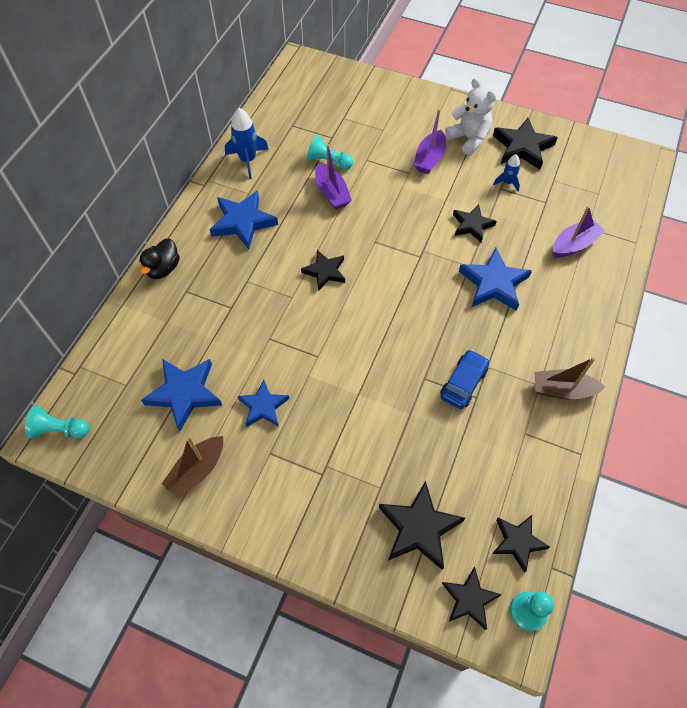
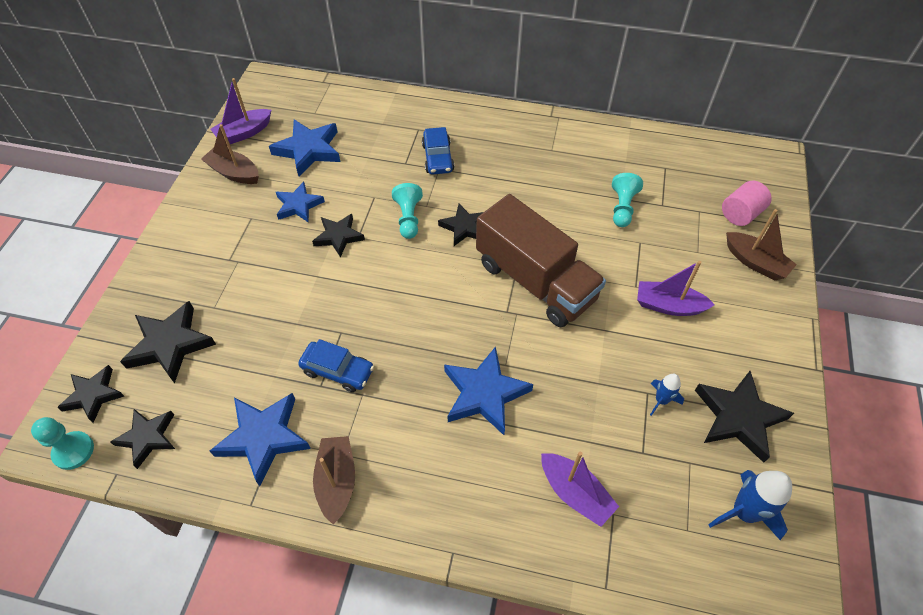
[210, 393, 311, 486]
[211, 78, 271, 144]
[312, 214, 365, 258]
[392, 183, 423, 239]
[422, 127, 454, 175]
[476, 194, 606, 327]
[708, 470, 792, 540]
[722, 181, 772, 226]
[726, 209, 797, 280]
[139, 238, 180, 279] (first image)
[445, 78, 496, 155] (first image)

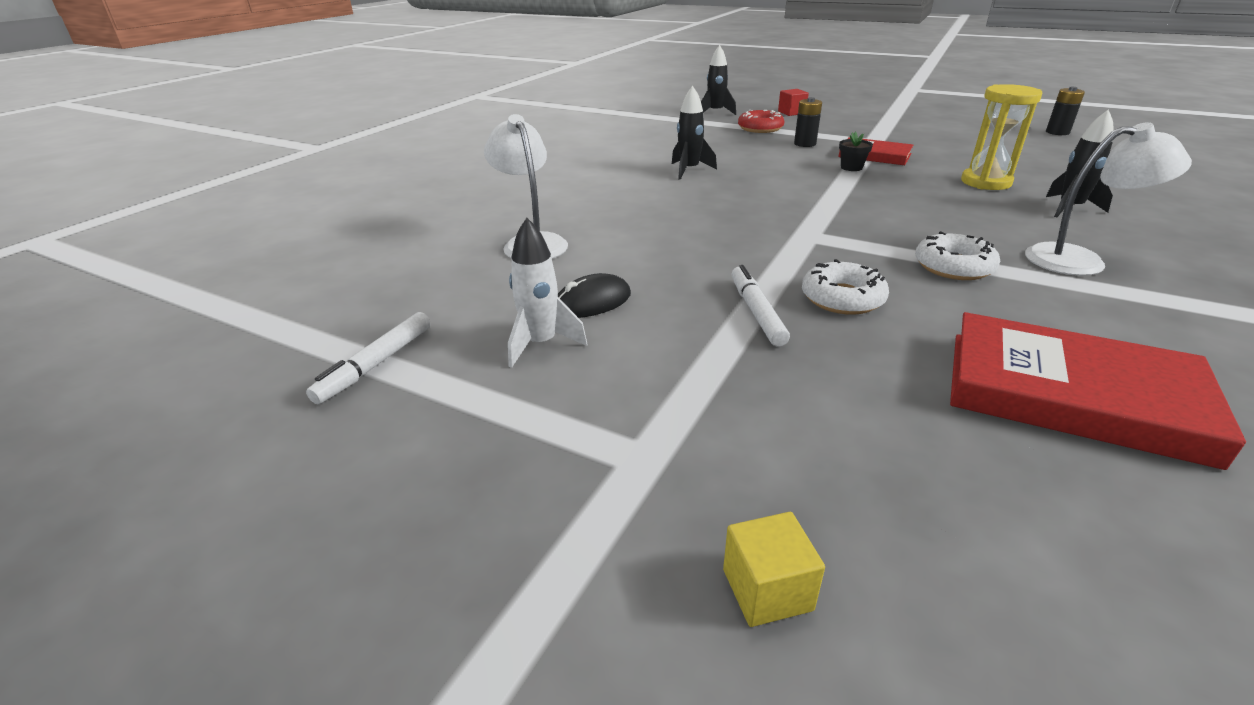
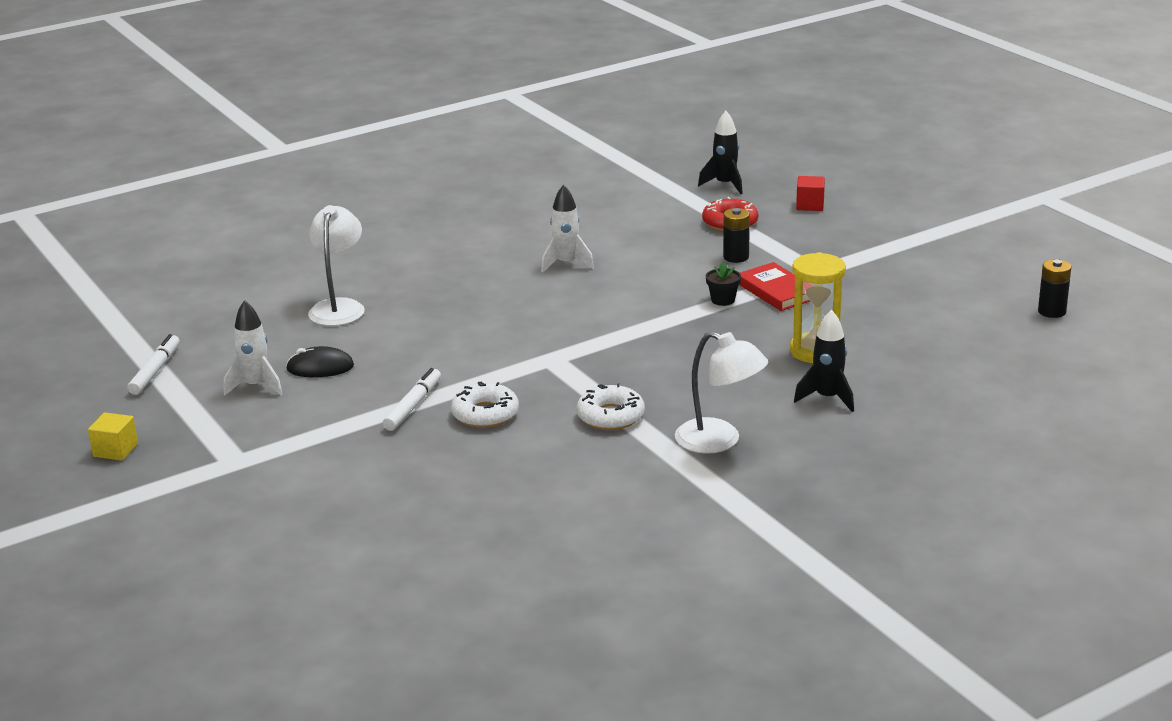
[88, 413, 138, 461]
[127, 334, 180, 395]
[541, 184, 594, 273]
[950, 312, 1246, 470] (first image)

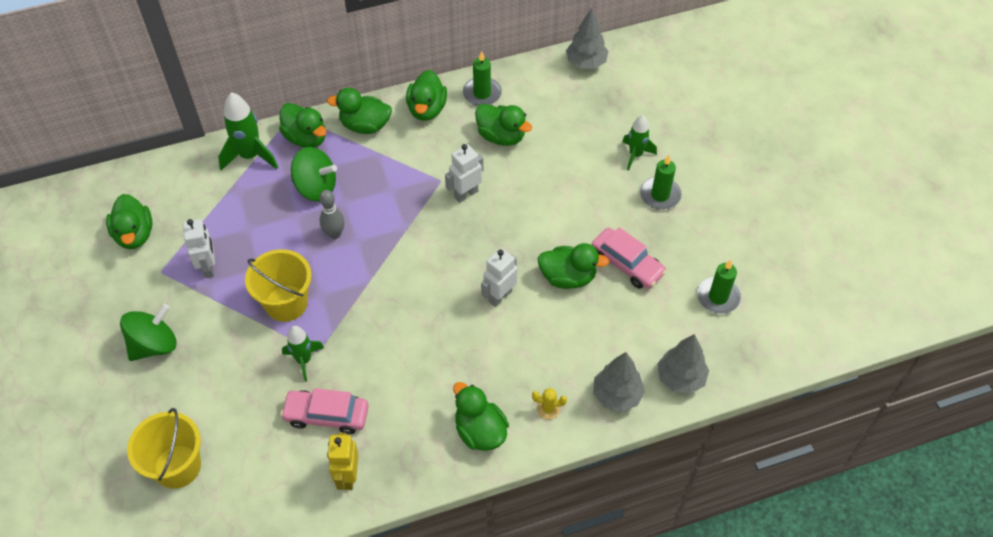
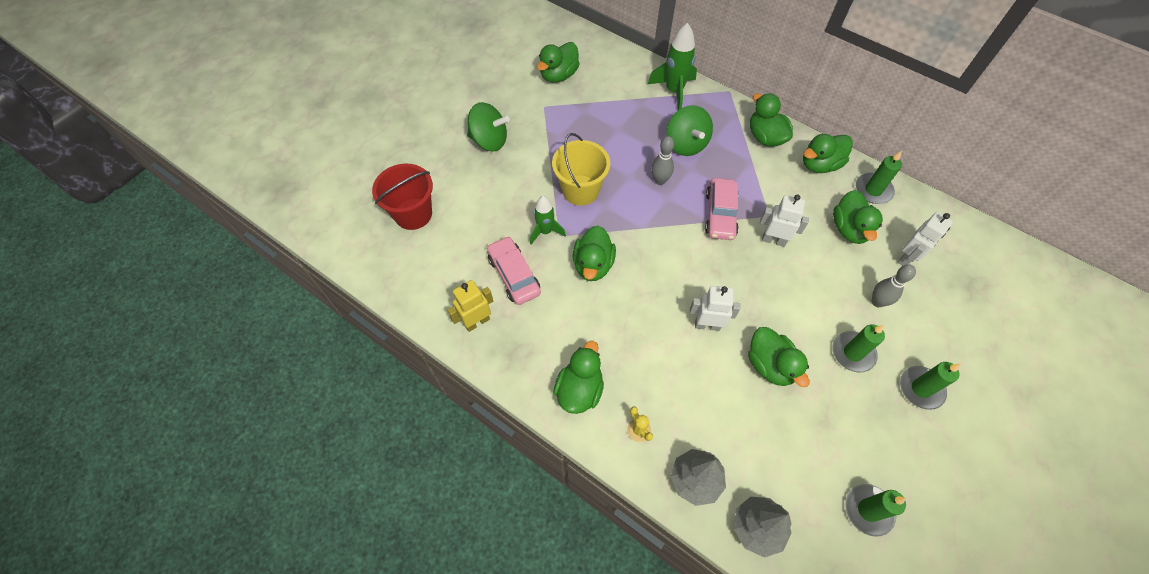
[372, 164, 433, 230]
[573, 225, 616, 281]
[705, 178, 739, 240]
[832, 324, 885, 373]
[872, 265, 916, 307]
[897, 212, 953, 266]
[566, 8, 608, 69] (first image)
[622, 115, 657, 170] (first image)

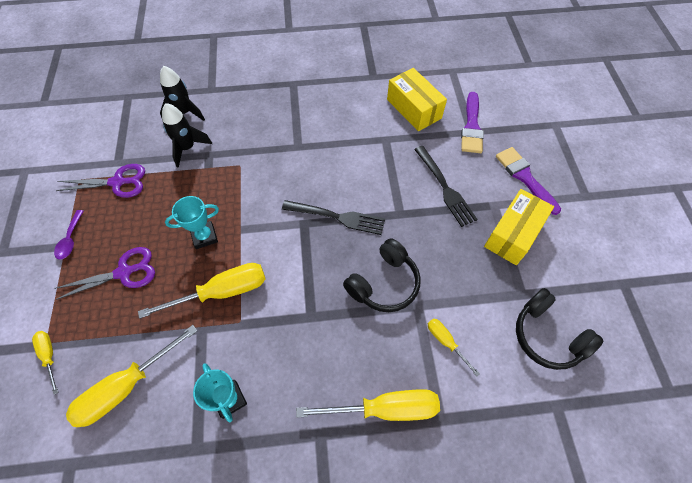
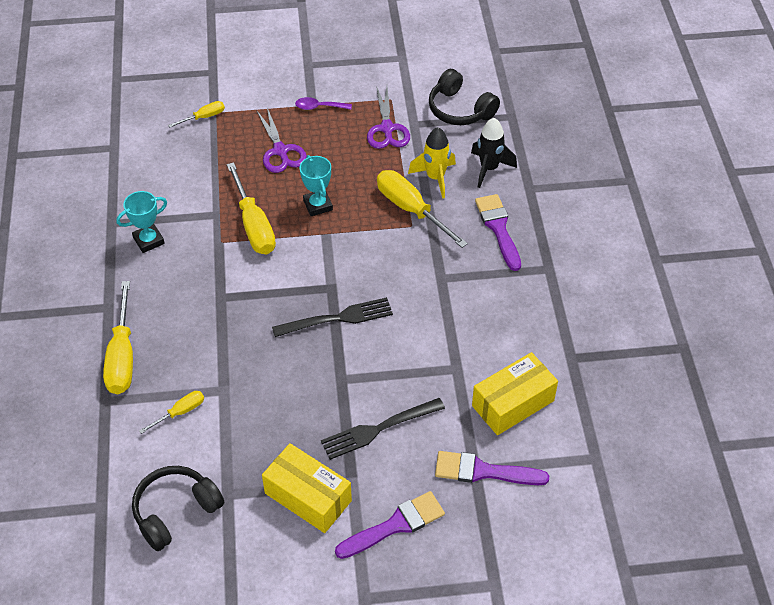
[272, 297, 393, 337]
[377, 170, 468, 248]
[408, 127, 456, 199]
[429, 69, 500, 125]
[475, 194, 521, 271]

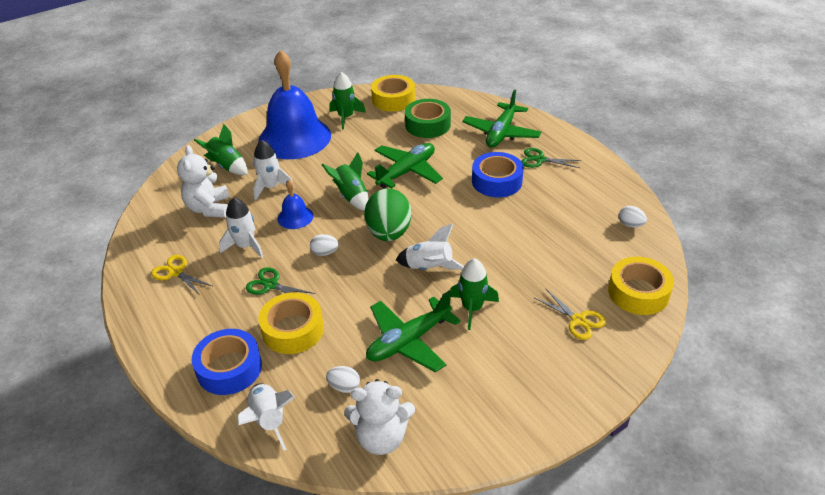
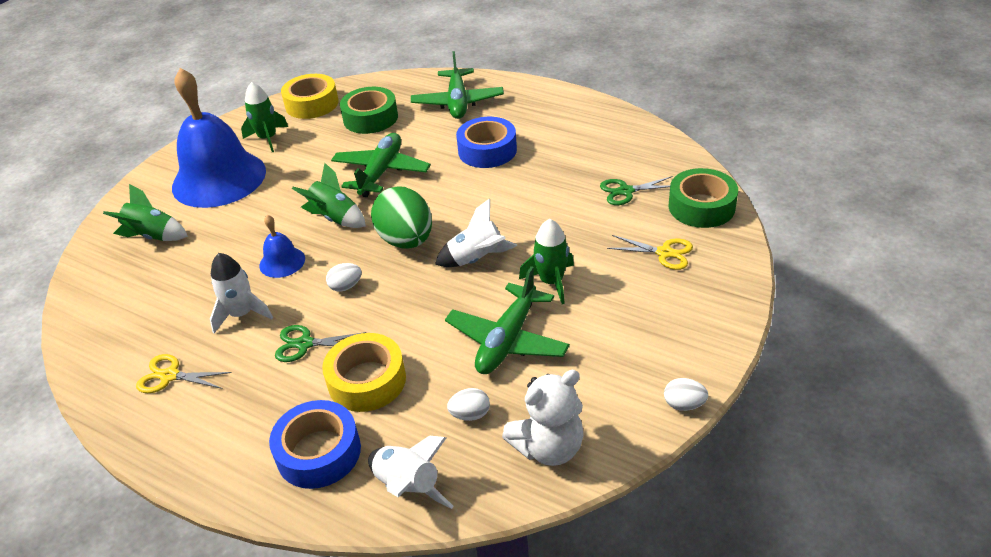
[600, 176, 673, 205]
[664, 378, 708, 411]
[669, 168, 738, 228]
[177, 145, 230, 218] (first image)
[253, 140, 294, 200] (first image)

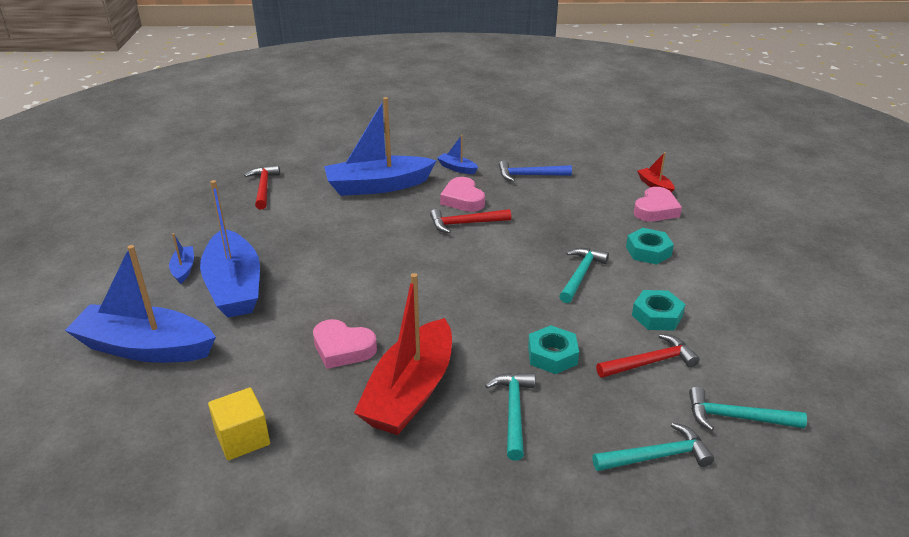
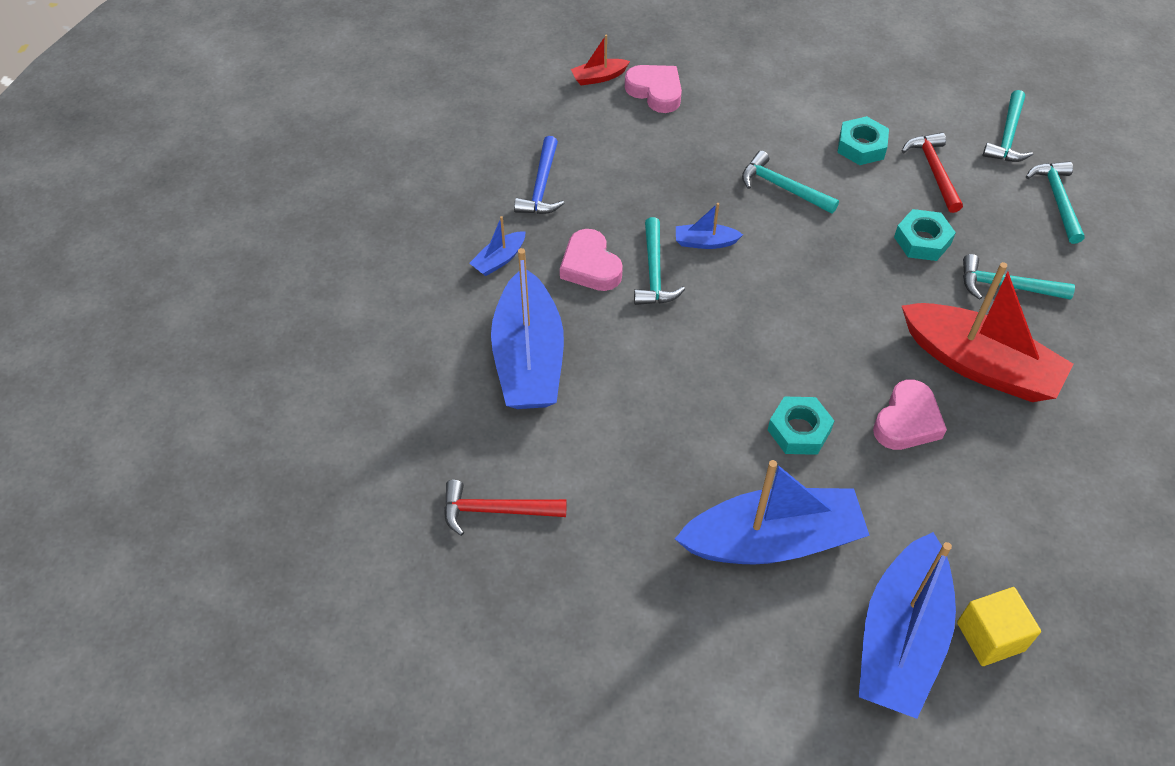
[560, 229, 623, 291]
[634, 217, 685, 305]
[676, 203, 743, 249]
[768, 397, 834, 455]
[957, 587, 1041, 666]

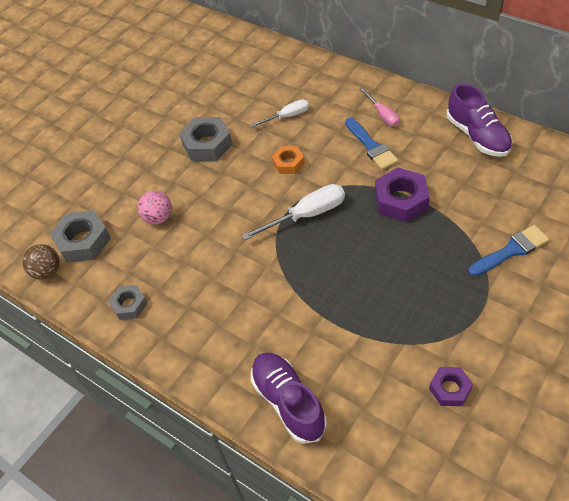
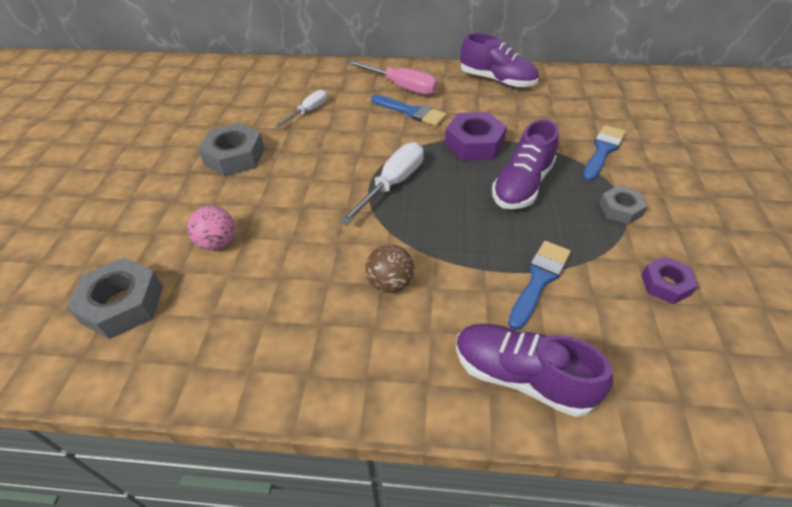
[347, 60, 438, 95]
[365, 244, 414, 293]
[492, 119, 558, 209]
[508, 241, 571, 330]
[599, 186, 647, 224]
[272, 146, 305, 174] (first image)

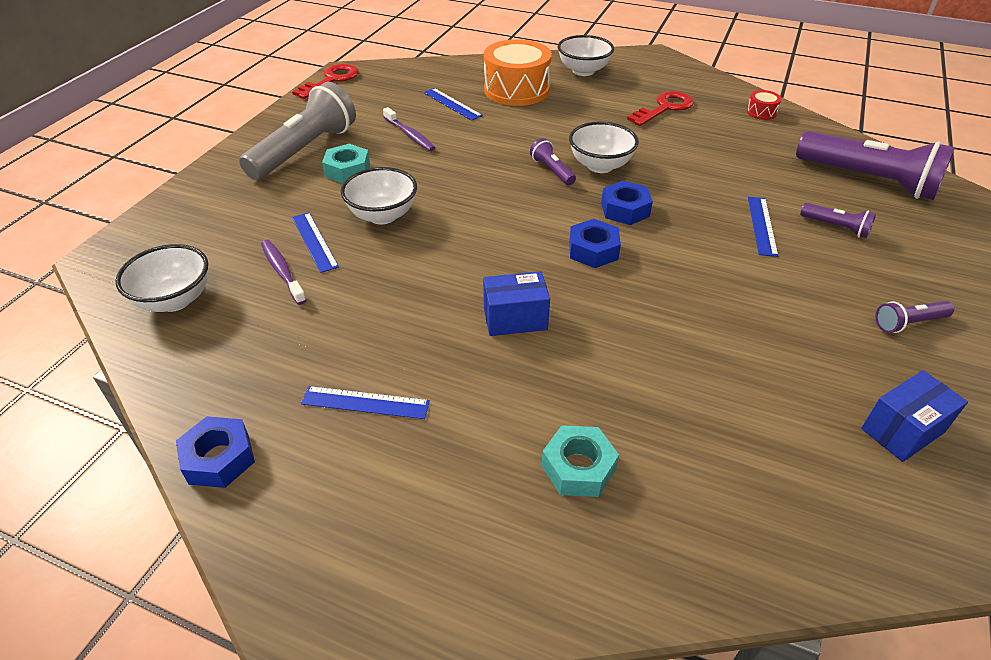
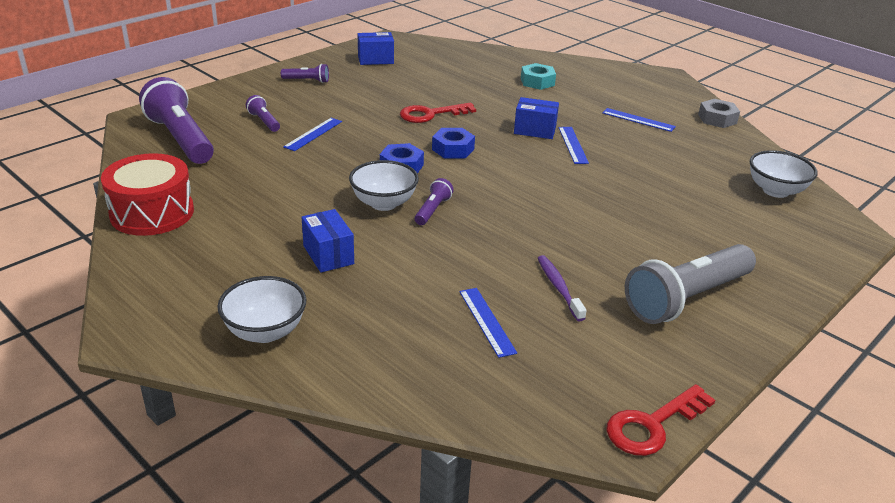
[101, 153, 194, 236]
[302, 209, 354, 273]
[400, 103, 476, 123]
[415, 178, 454, 225]
[558, 127, 589, 164]
[698, 99, 740, 128]
[261, 240, 307, 305] (first image)
[322, 144, 370, 184] (first image)
[341, 167, 417, 224] (first image)
[484, 39, 552, 106] (first image)

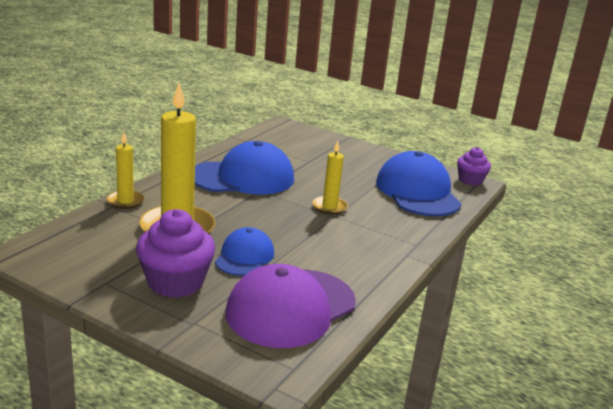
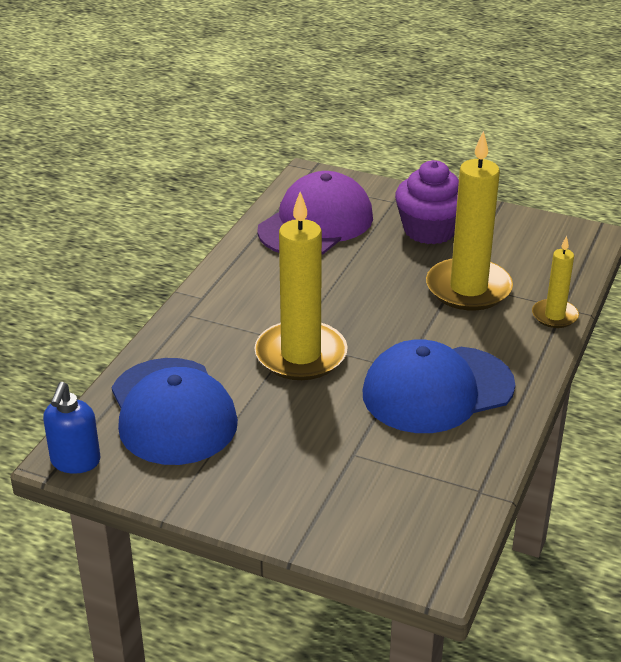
[43, 382, 101, 474]
[254, 192, 348, 380]
[215, 227, 274, 276] (first image)

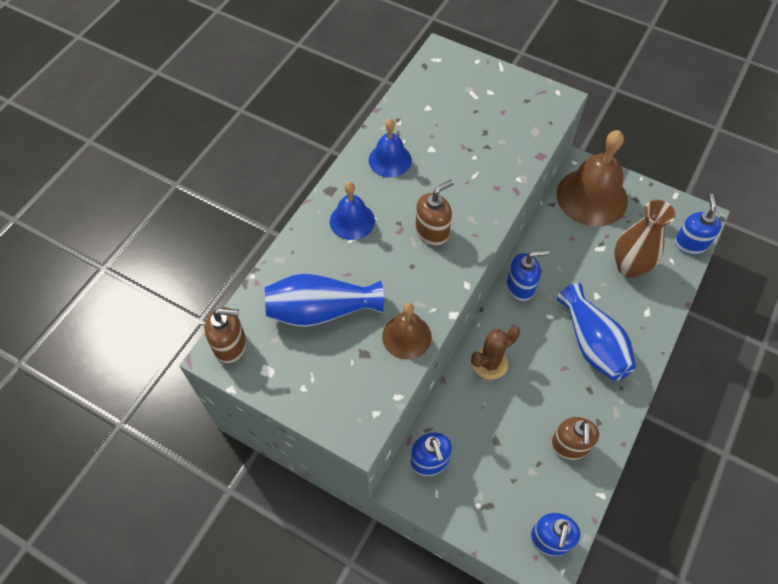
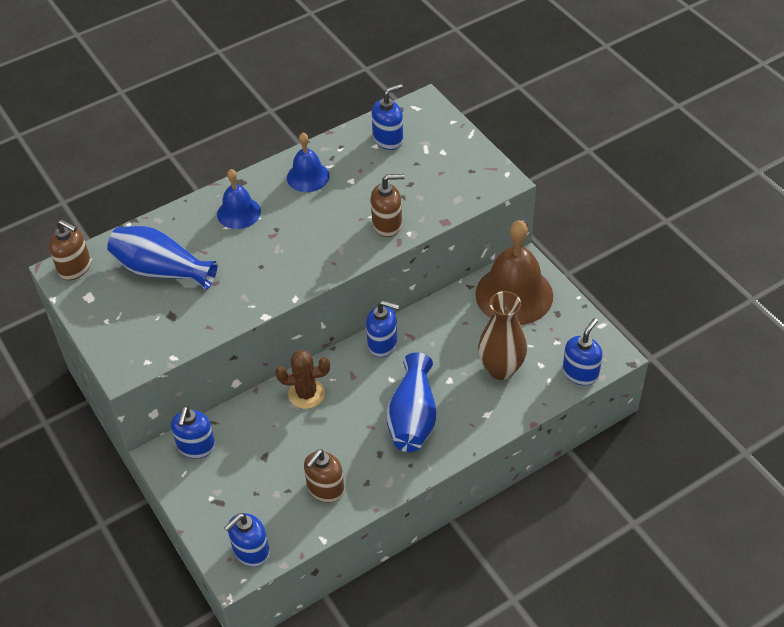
[371, 174, 405, 237]
[372, 84, 403, 150]
[382, 303, 432, 360] (first image)

